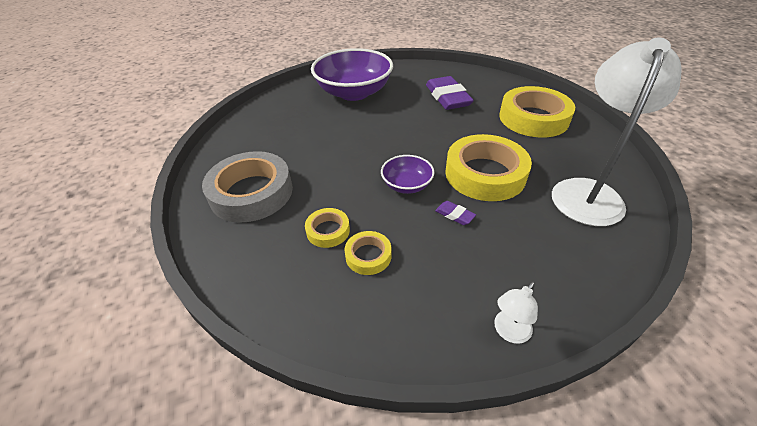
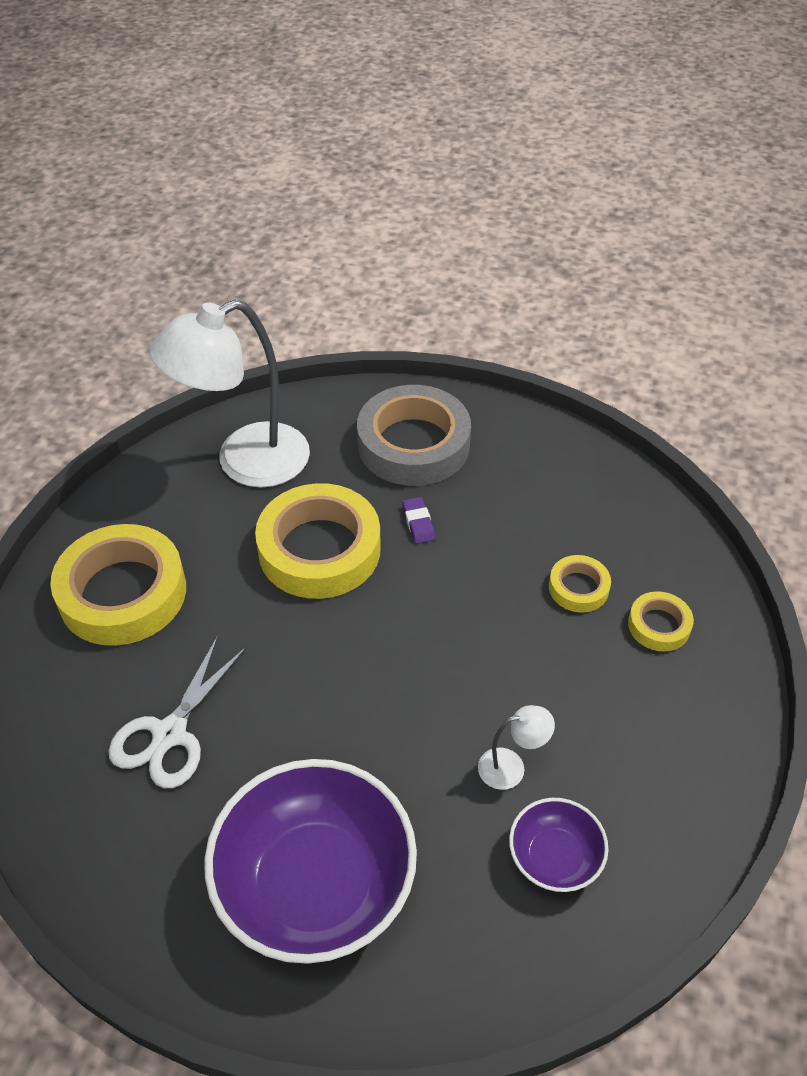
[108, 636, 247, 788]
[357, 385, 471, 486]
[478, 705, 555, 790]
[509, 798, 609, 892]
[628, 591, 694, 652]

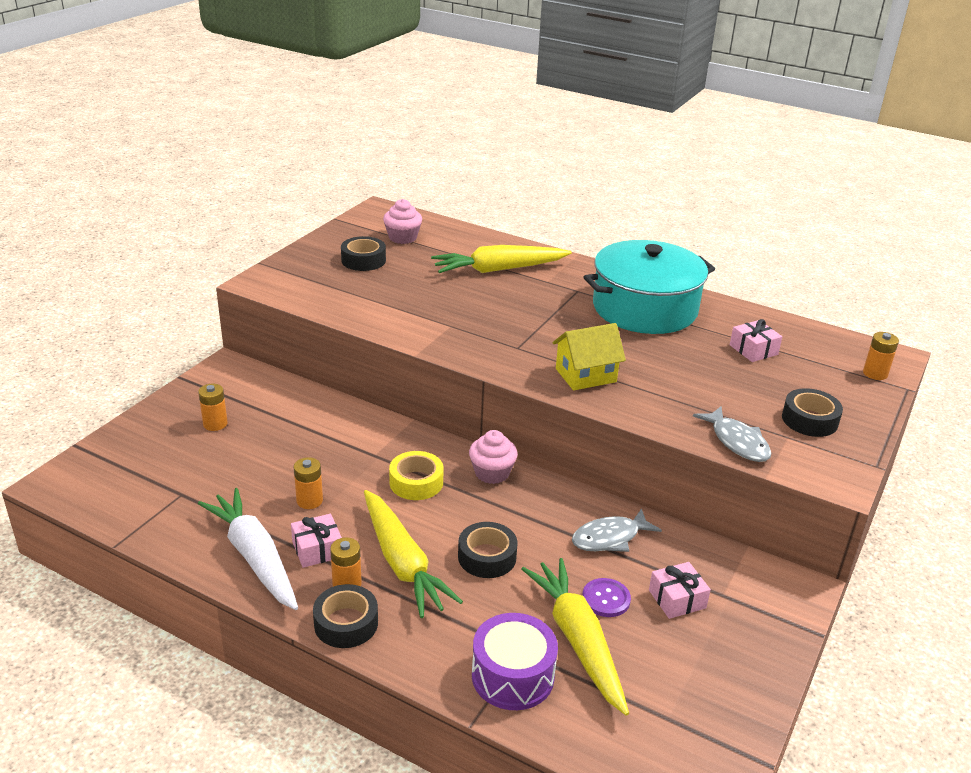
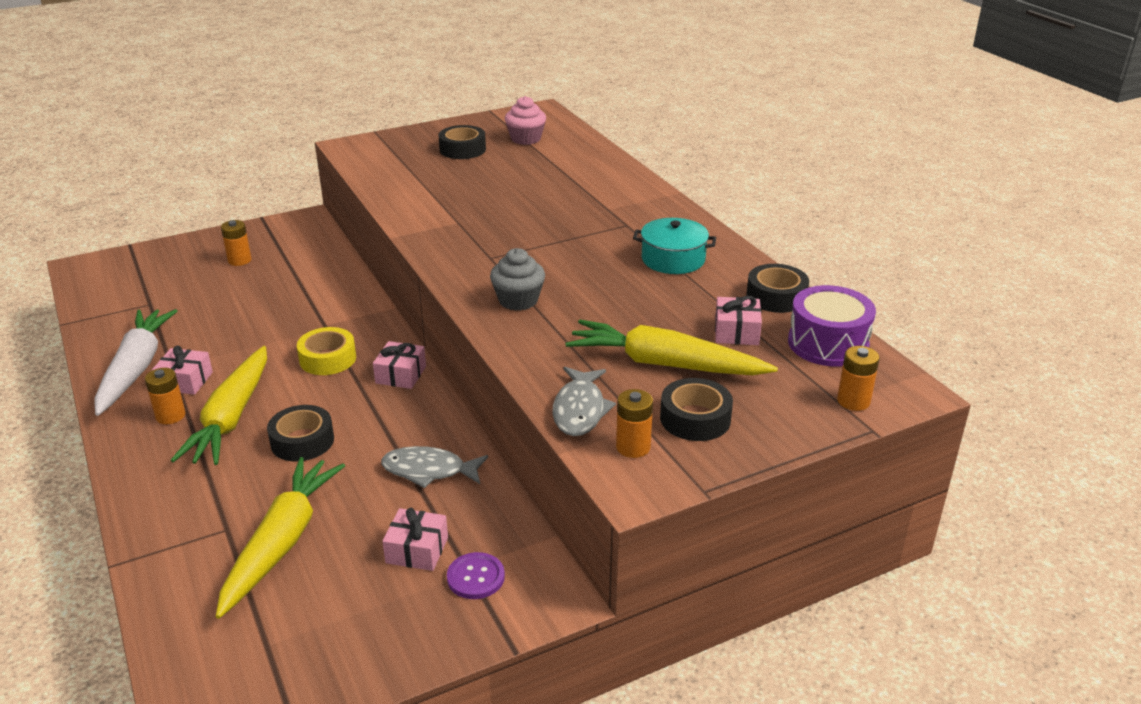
[373, 341, 426, 389]
[447, 552, 505, 599]
[490, 248, 545, 311]
[565, 320, 778, 375]
[616, 389, 653, 458]
[633, 218, 716, 274]
[746, 264, 809, 313]
[788, 285, 876, 366]

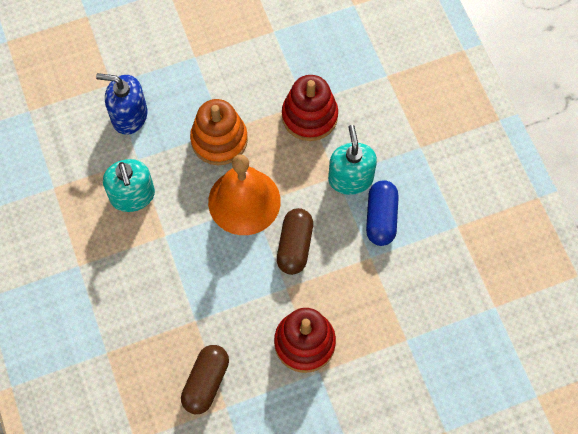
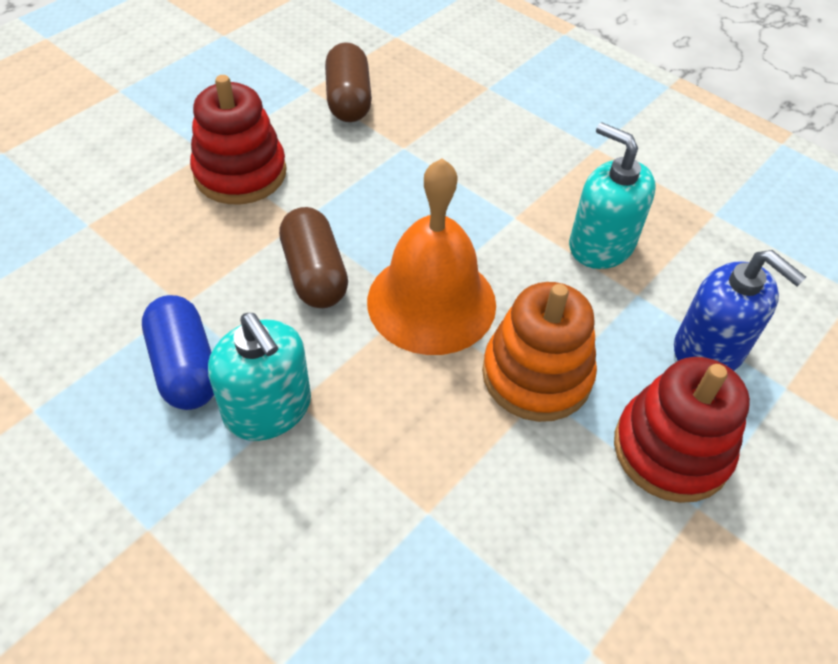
[614, 357, 750, 503]
[674, 250, 806, 371]

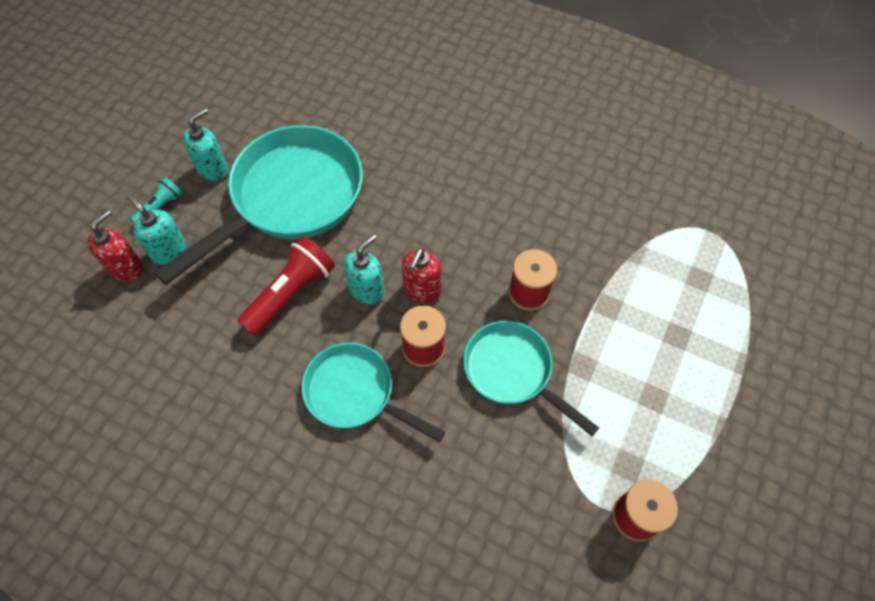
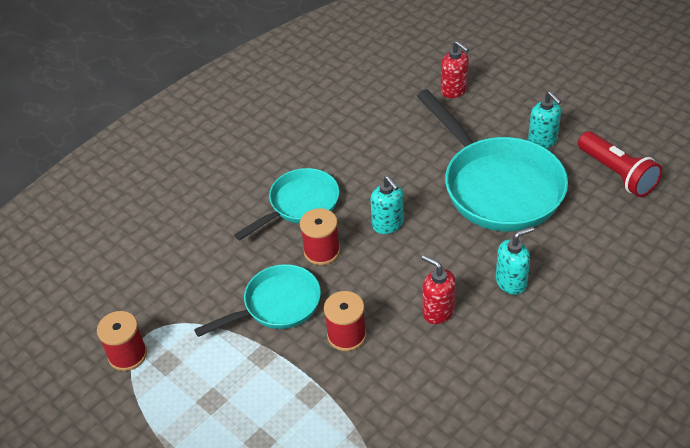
[422, 255, 456, 324]
[496, 226, 534, 295]
[578, 131, 662, 197]
[131, 177, 183, 223] (first image)

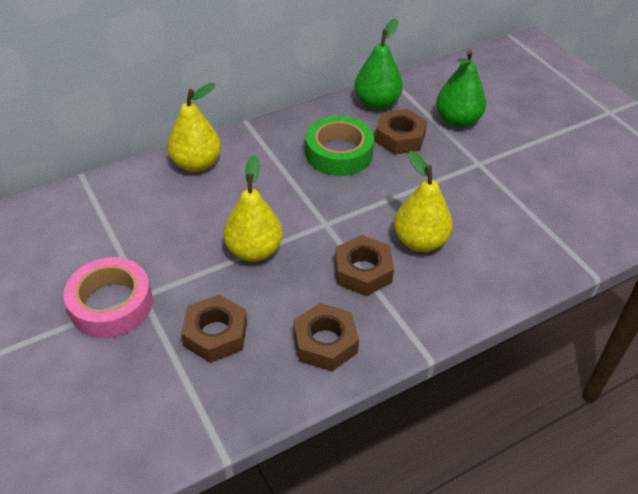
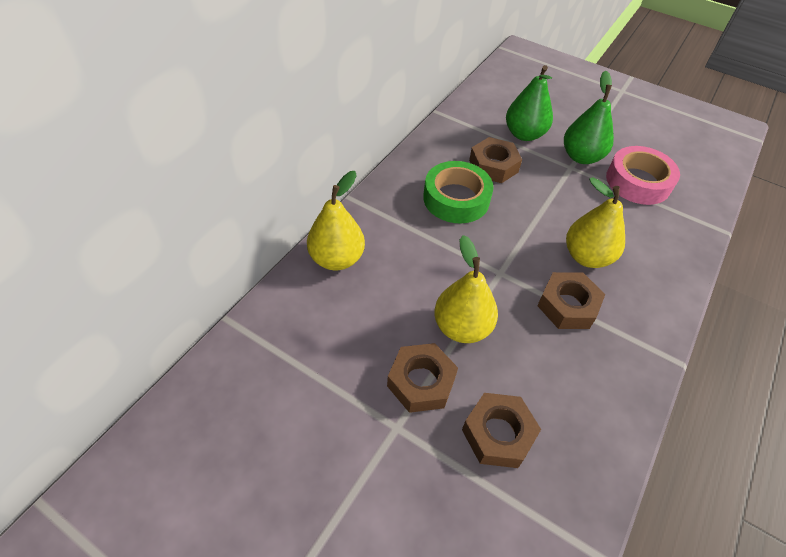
[387, 343, 458, 413]
[564, 71, 614, 164]
[606, 146, 680, 205]

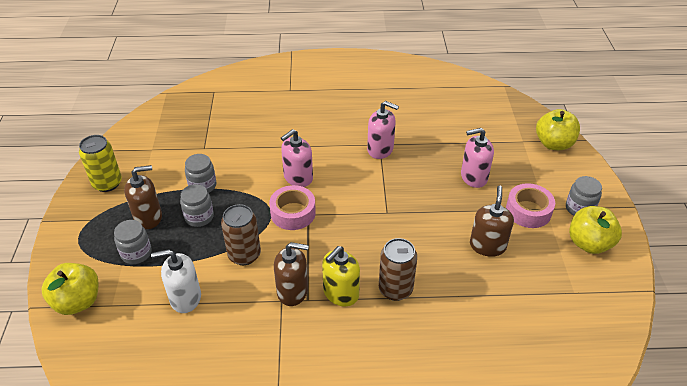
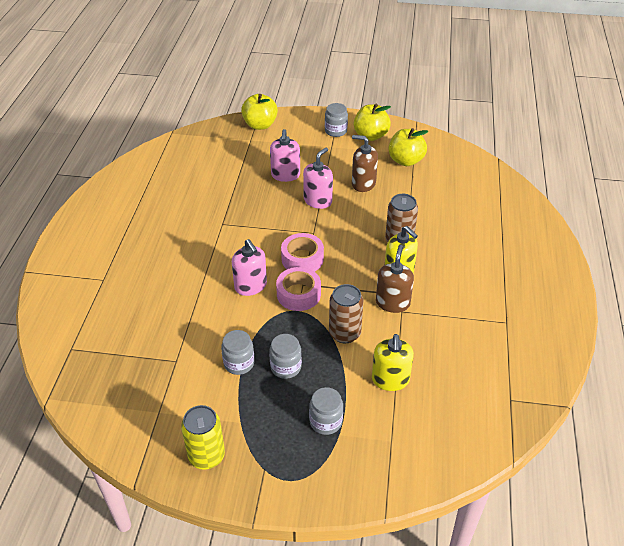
[281, 233, 324, 272]
[303, 147, 333, 209]
[372, 334, 414, 391]
[389, 128, 429, 166]
[124, 165, 162, 229] (first image)

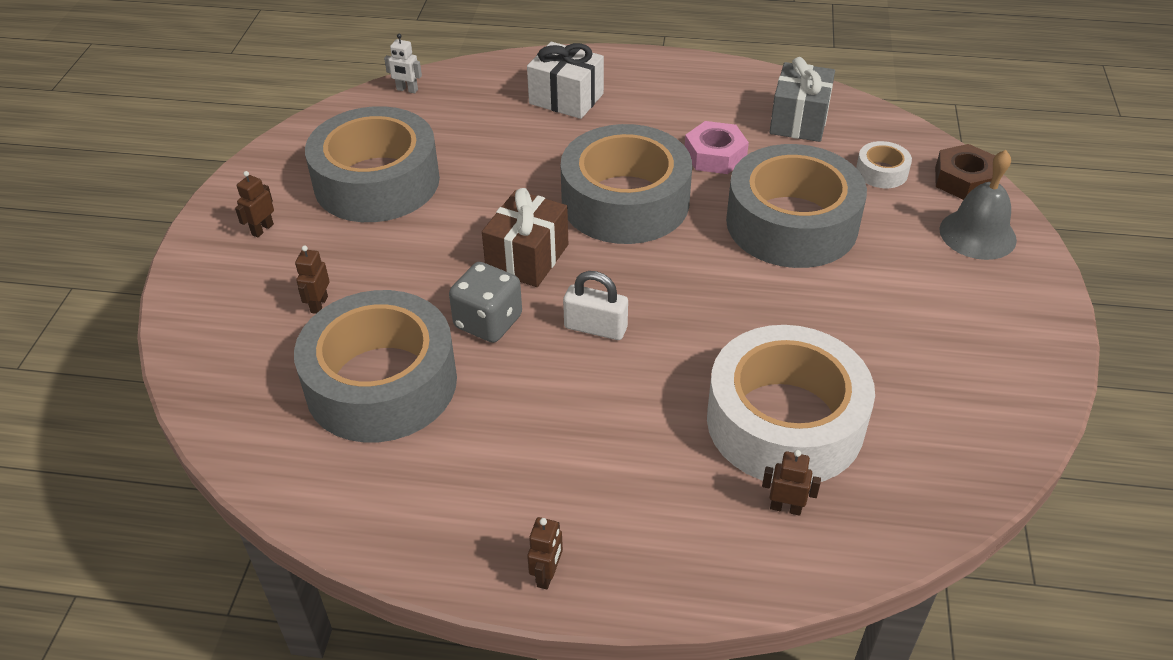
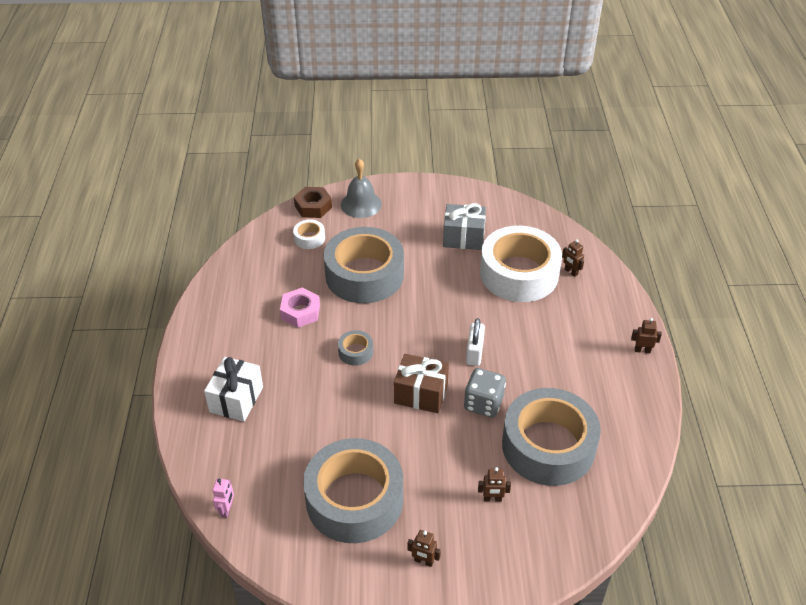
[213, 478, 234, 518]
[338, 330, 373, 366]
[443, 203, 486, 250]
[562, 239, 584, 277]

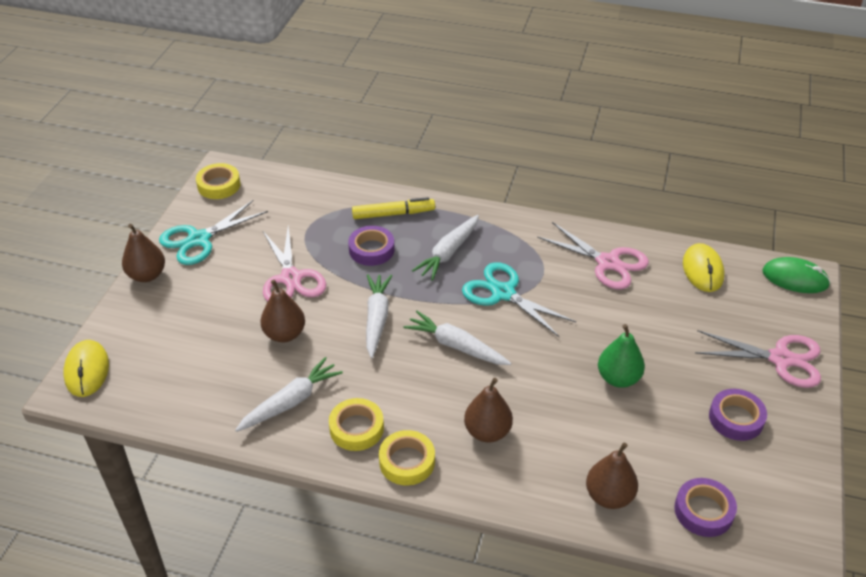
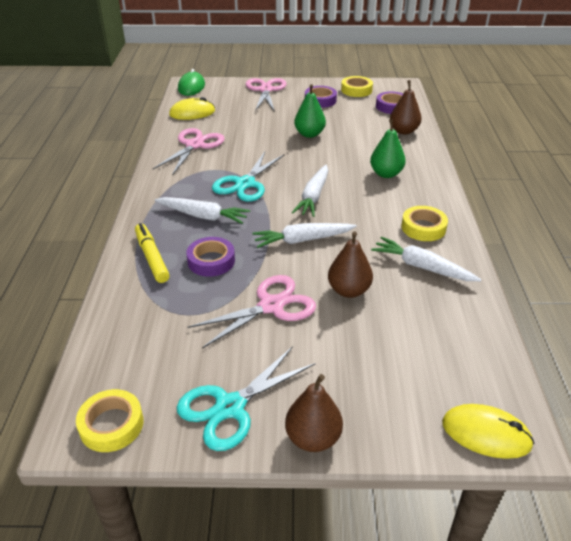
[177, 346, 316, 451]
[341, 76, 373, 97]
[370, 119, 406, 178]
[442, 404, 534, 459]

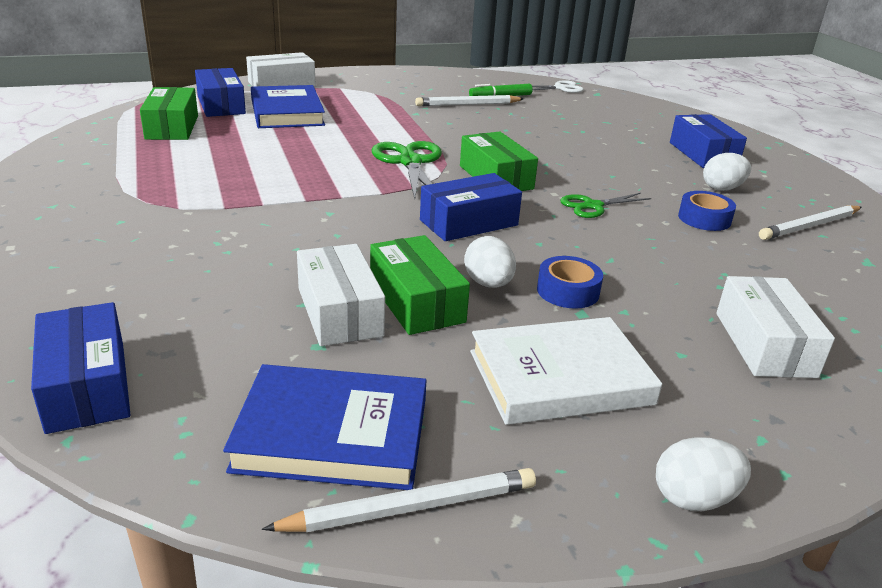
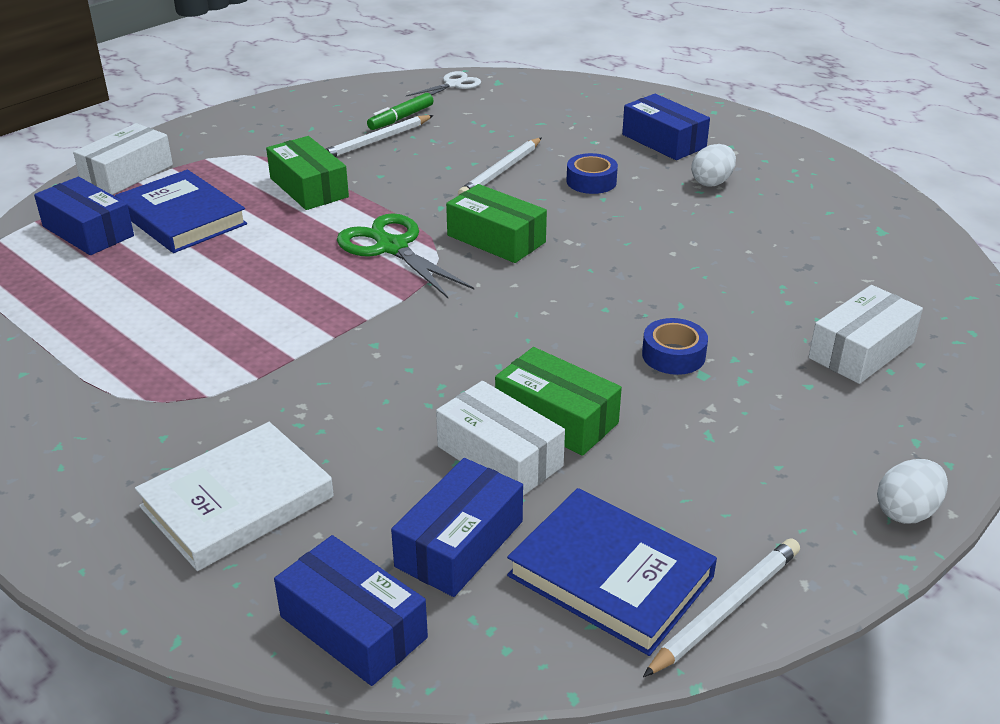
[135, 422, 334, 571]
[266, 136, 349, 210]
[391, 458, 523, 597]
[458, 138, 542, 196]
[507, 488, 717, 656]
[566, 153, 618, 194]
[809, 285, 923, 384]
[464, 236, 516, 288] (first image)
[560, 193, 651, 218] (first image)

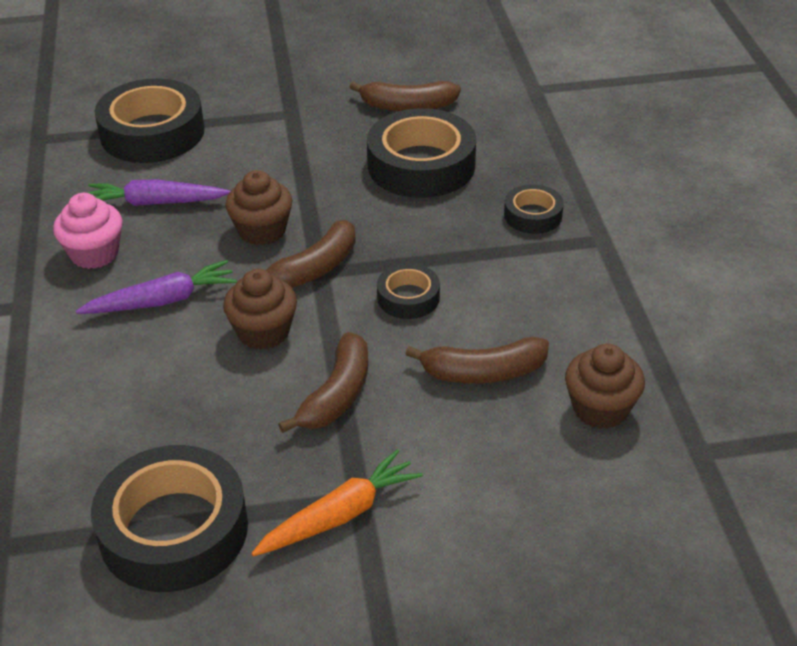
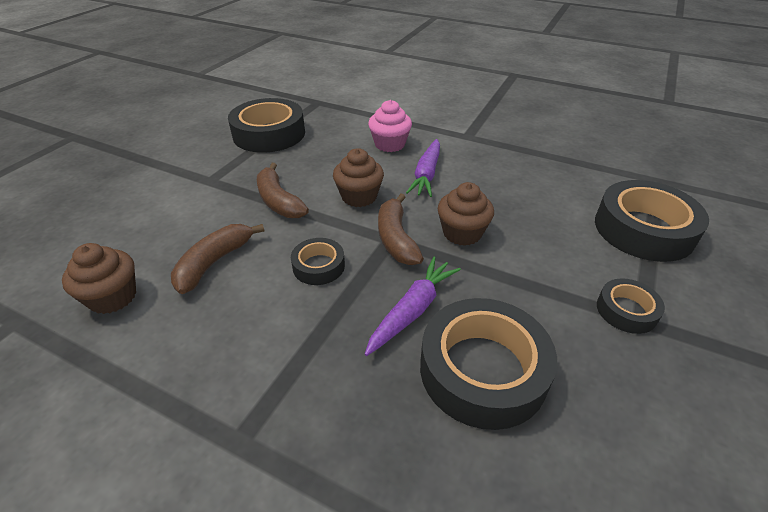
[365, 256, 461, 356]
[368, 100, 412, 152]
[597, 278, 665, 334]
[251, 449, 423, 556] (first image)
[350, 81, 461, 111] (first image)

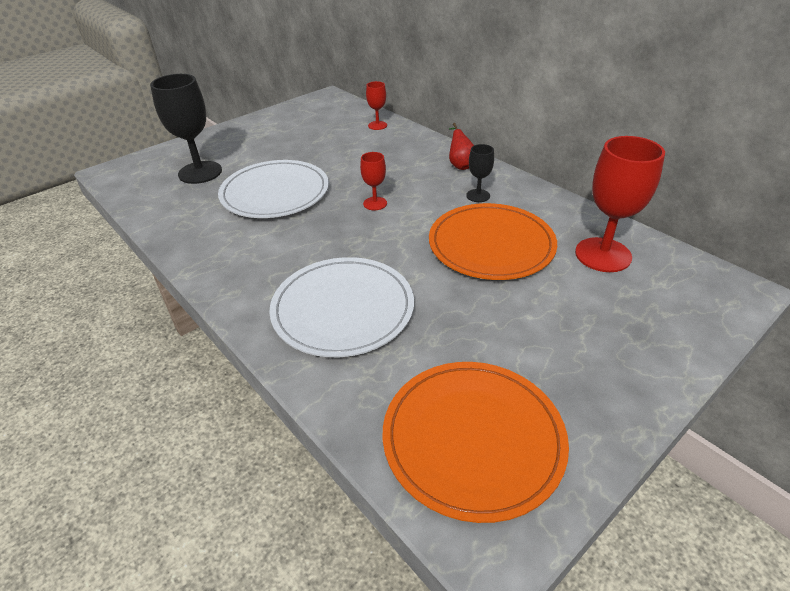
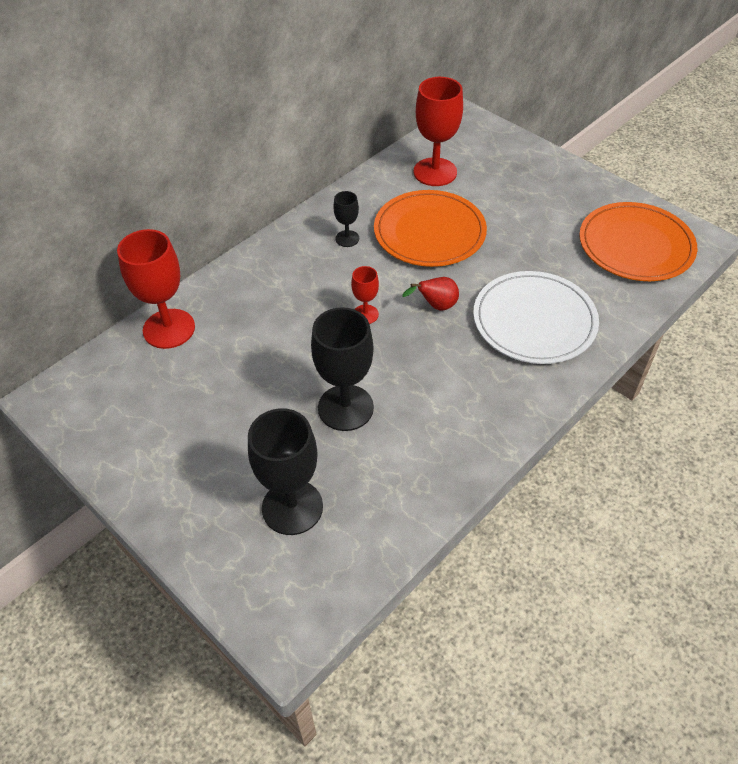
[117, 229, 195, 349]
[311, 307, 374, 431]
[402, 277, 459, 311]

